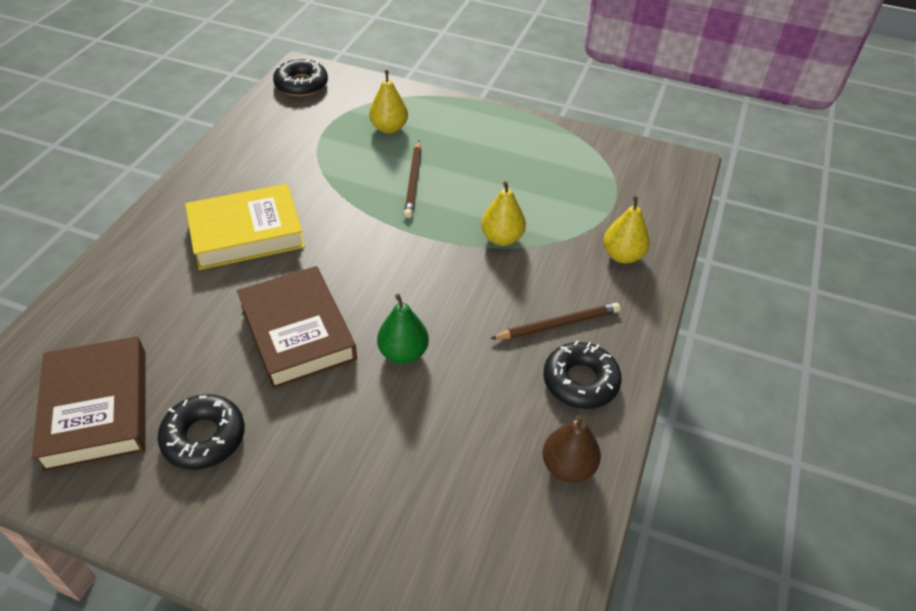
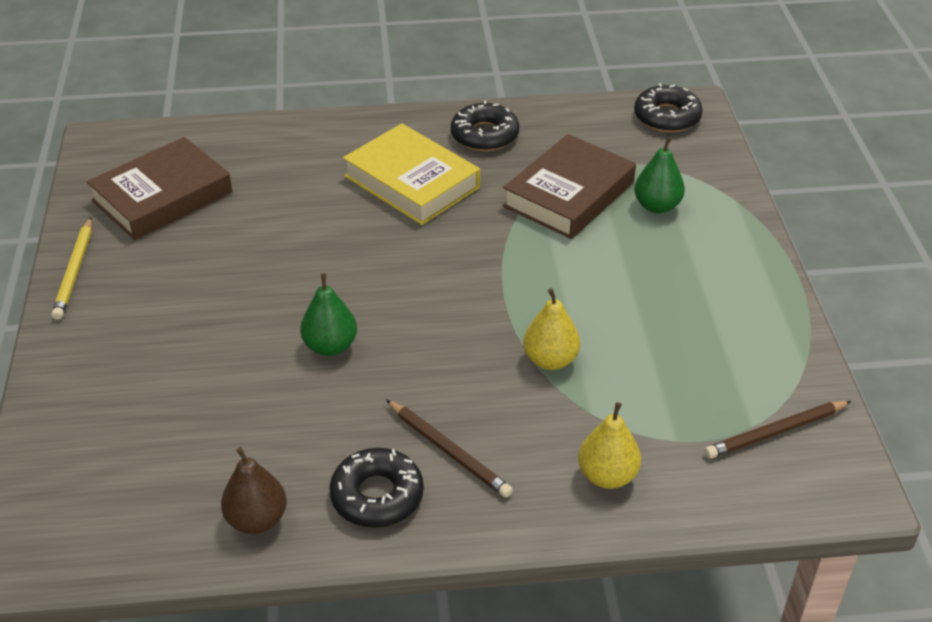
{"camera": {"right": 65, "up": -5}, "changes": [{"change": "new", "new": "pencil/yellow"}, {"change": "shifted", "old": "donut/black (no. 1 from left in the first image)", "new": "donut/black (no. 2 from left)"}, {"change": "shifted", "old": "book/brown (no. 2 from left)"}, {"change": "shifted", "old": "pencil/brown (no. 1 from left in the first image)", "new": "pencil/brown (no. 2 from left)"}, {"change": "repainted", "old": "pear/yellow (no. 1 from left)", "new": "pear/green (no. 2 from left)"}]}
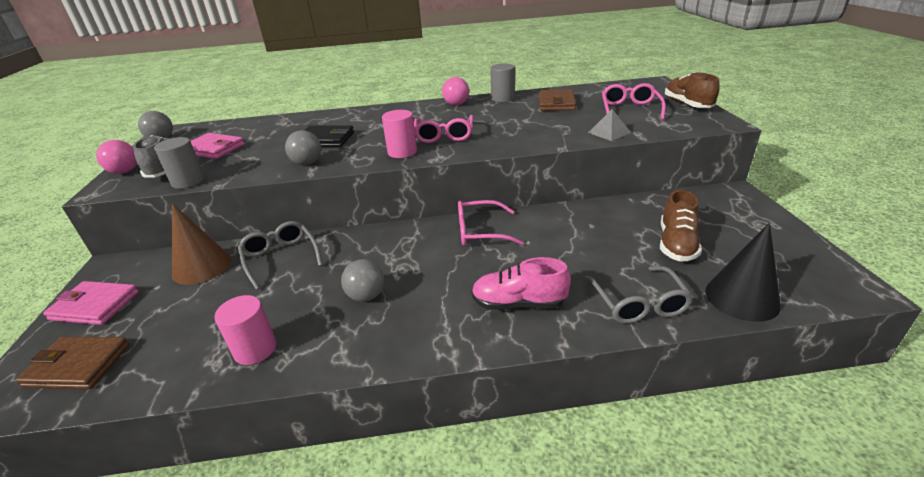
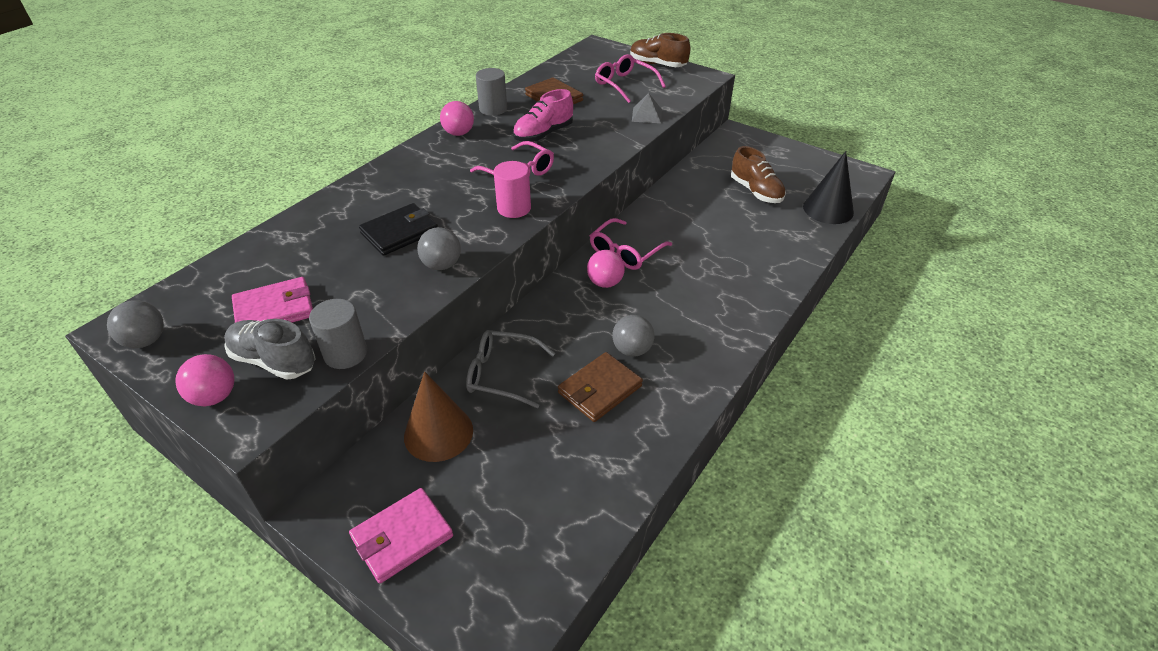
{"camera": {"right": -50, "up": 10}, "changes": [{"change": "gone", "old": "cylinder/pink (no. 1 from left)"}, {"change": "gone", "old": "glasses/grey (no. 2 from left)"}, {"change": "new", "new": "ball/pink (no. 3 from left)"}, {"change": "shifted", "old": "wallet/brown (no. 1 from left in the first image)", "new": "wallet/brown (no. 2 from left)"}, {"change": "shifted", "old": "shoe/pink"}]}
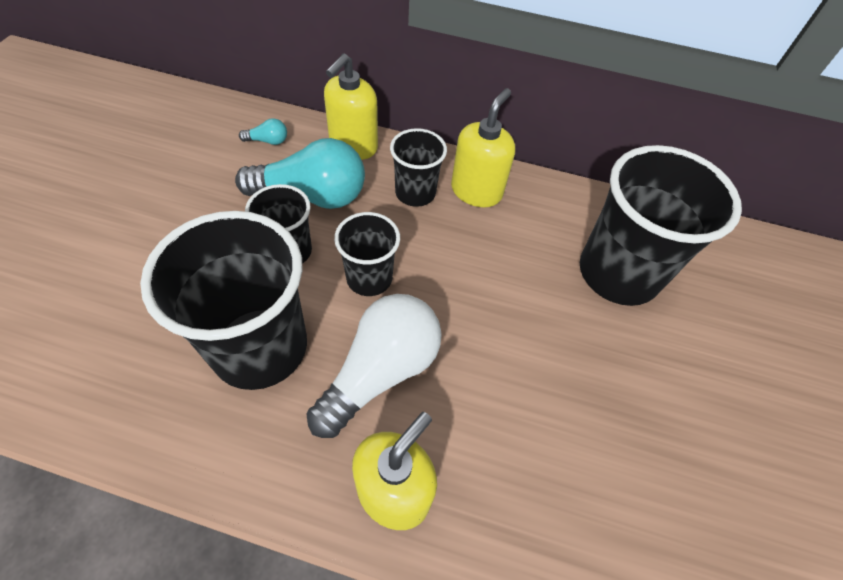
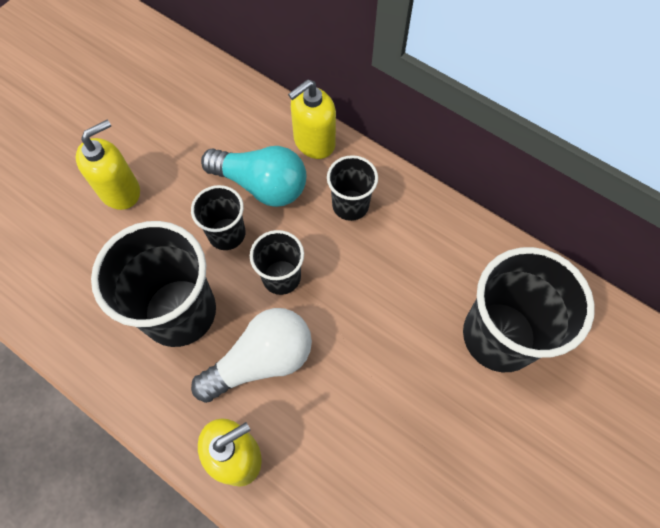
{"camera": {"right": 25, "up": 10}, "changes": [{"change": "gone", "old": "light bulb/turquoise (no. 1 from left)"}, {"change": "shifted", "old": "soap dispenser/yellow (no. 3 from left in the first image)", "new": "soap dispenser/yellow (no. 1 from left)"}]}
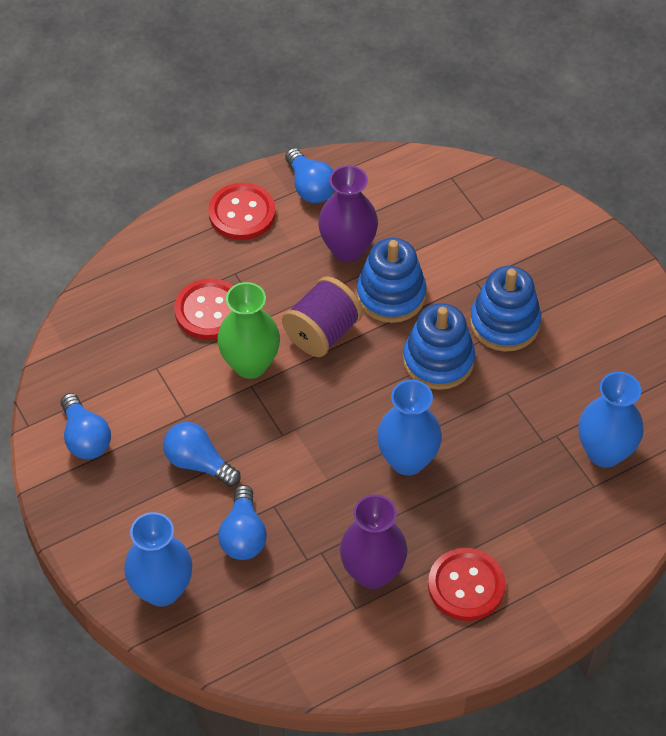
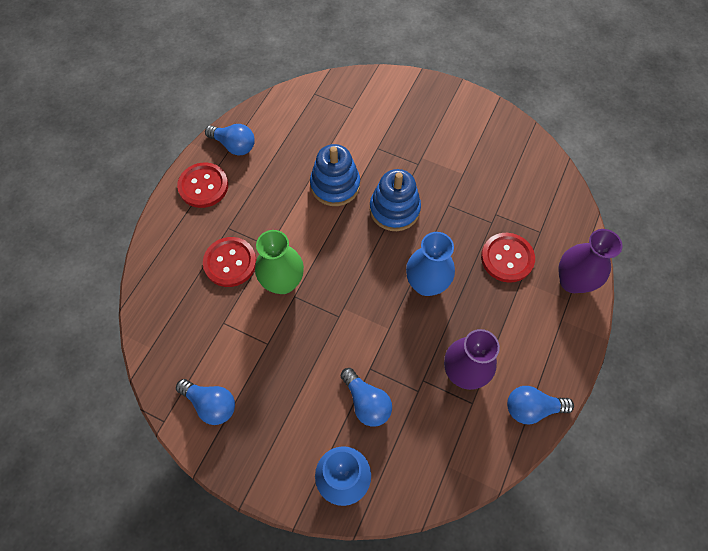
{"camera": {"right": -35, "up": 10}, "changes": [{"change": "gone", "old": "spool/purple"}, {"change": "gone", "old": "stacking toy/blue (no. 3 from left)"}, {"change": "gone", "old": "vase/blue (no. 3 from left)"}, {"change": "shifted", "old": "light bulb/blue (no. 2 from left in the first image)", "new": "light bulb/blue (no. 4 from left)"}, {"change": "shifted", "old": "vase/purple (no. 1 from left in the first image)", "new": "vase/purple (no. 2 from left)"}, {"change": "shifted", "old": "button/red (no. 3 from left)"}]}
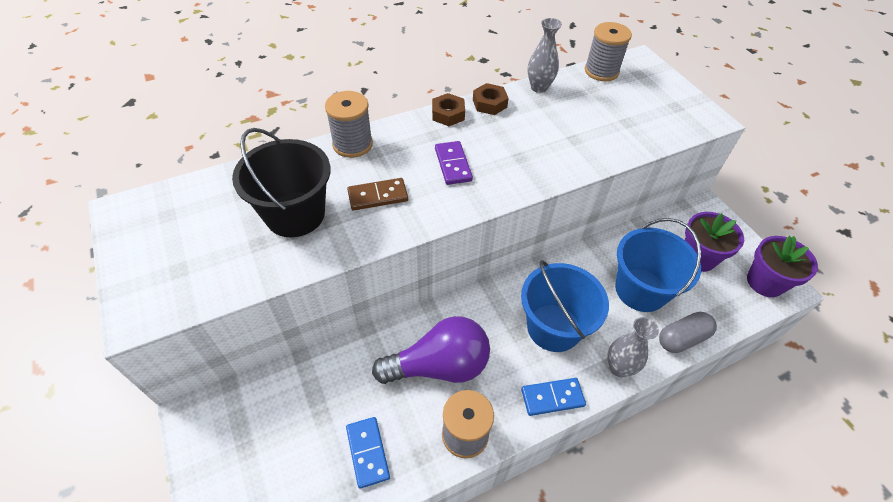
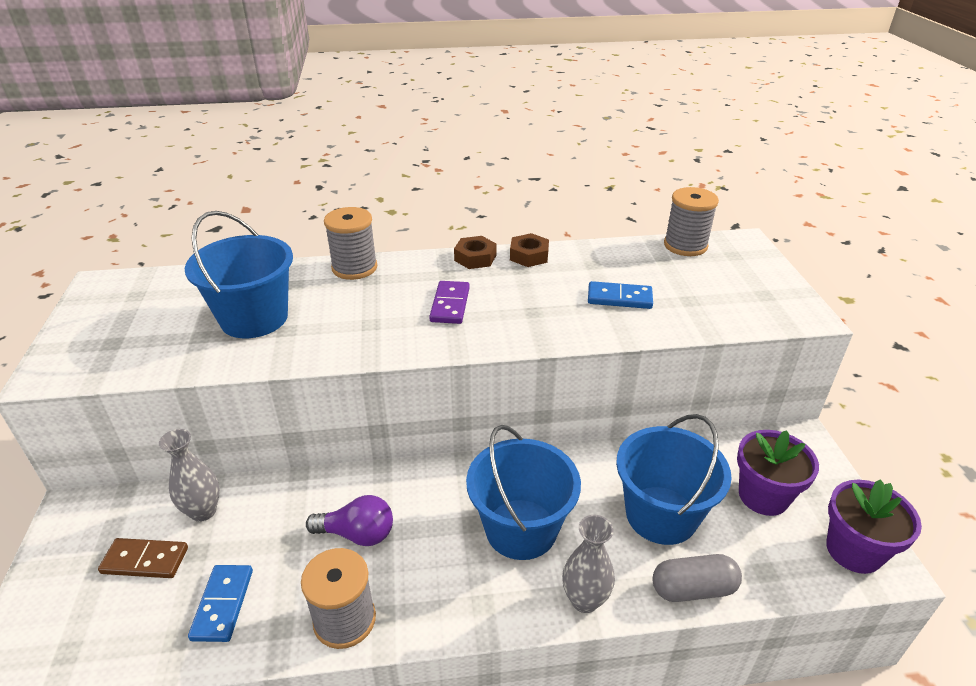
{"camera": {"right": 20, "up": -15}, "changes": [{"change": "shifted", "old": "domino/brown"}, {"change": "shifted", "old": "domino/blue (no. 2 from left)"}, {"change": "shifted", "old": "vase/grey (no. 1 from left)"}, {"change": "repainted", "old": "bucket/black", "new": "bucket/blue (no. 1 from left)"}, {"change": "scaled", "old": "light bulb/purple", "factor": 0.61}]}
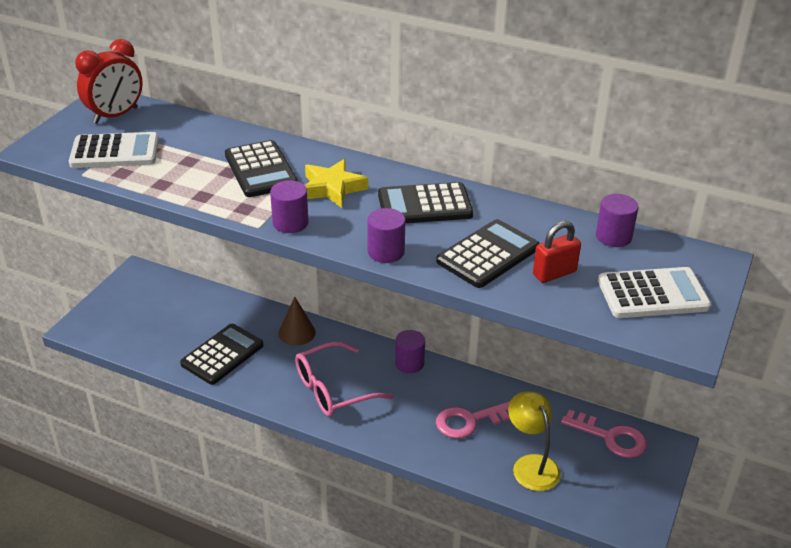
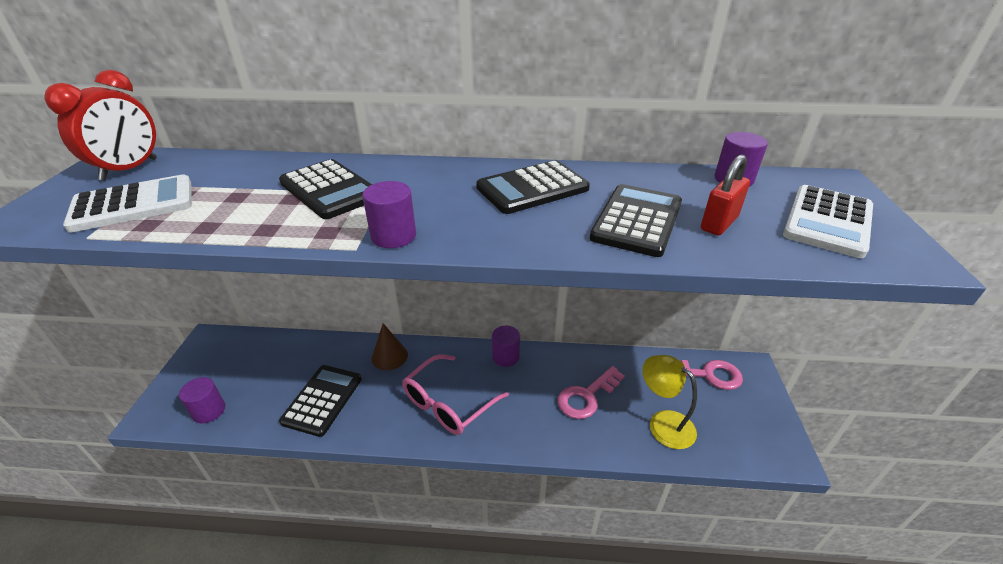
{"camera": {"right": -20, "up": 0}, "changes": [{"change": "gone", "old": "star/yellow"}, {"change": "shifted", "old": "cylinder/purple (no. 2 from left in the first image)", "new": "cylinder/purple (no. 1 from left)"}, {"change": "rotated", "old": "calculator/white (no. 2 from left)", "degrees": 150}]}
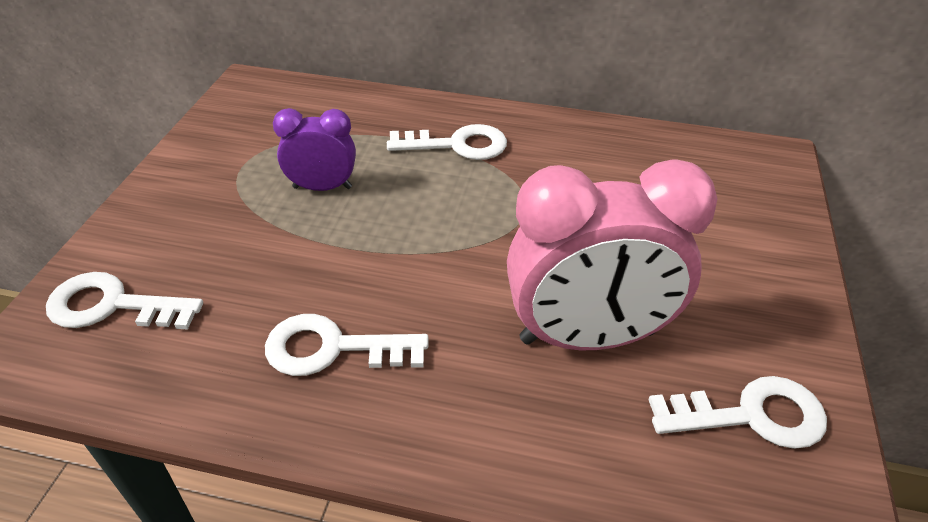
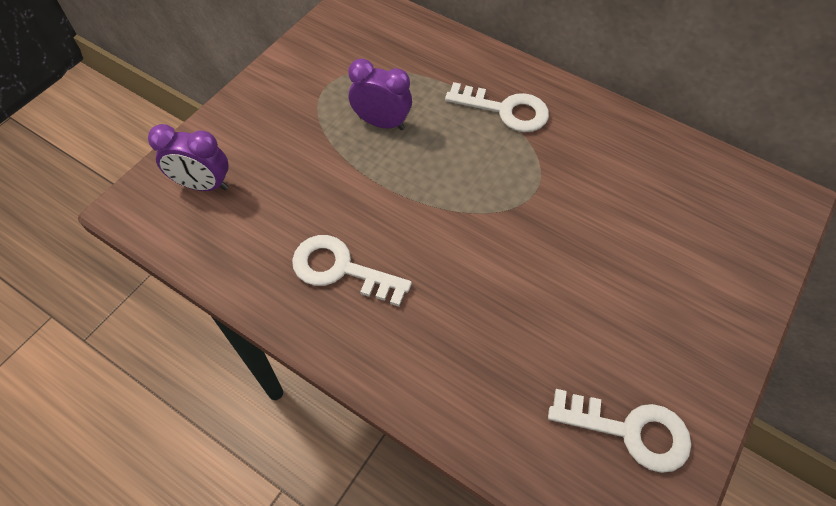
{"camera": {"right": 20, "up": 15}, "changes": [{"change": "gone", "old": "clock/pink"}, {"change": "swapped", "old": "key/white (no. 1 from left)", "new": "clock/purple (no. 1 from left)"}]}
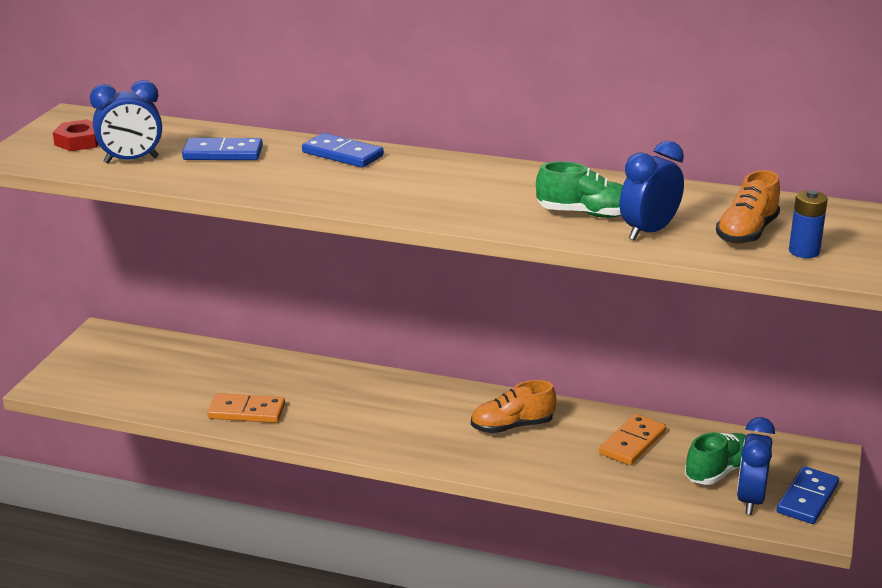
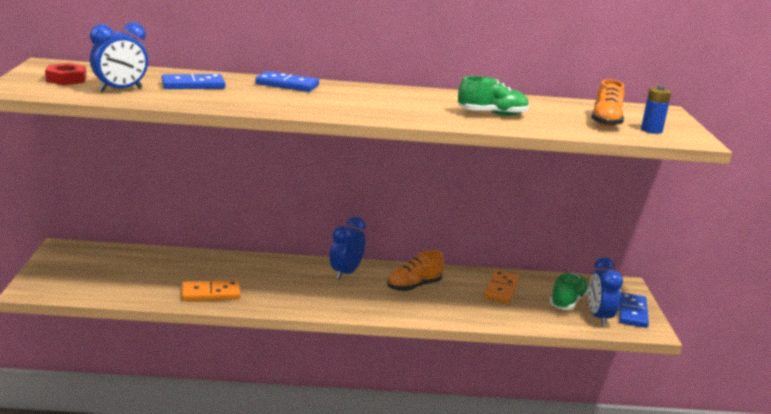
{"camera": {"right": -20, "up": -5}, "changes": [{"change": "shifted", "old": "clock/blue (no. 2 from left)"}]}
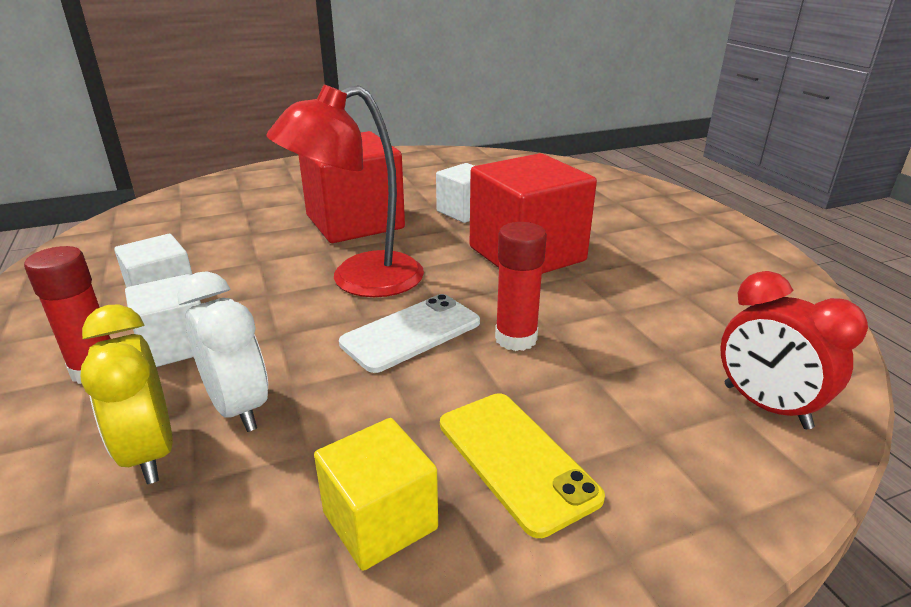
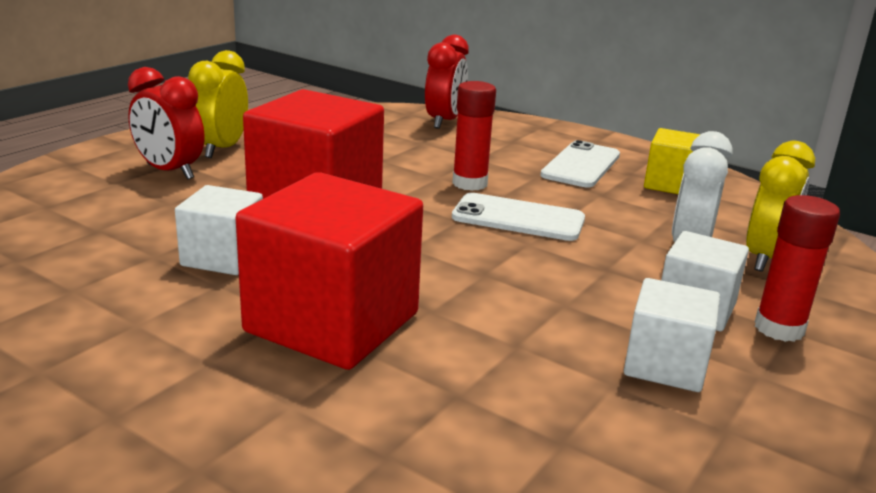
{"camera": {"right": -125, "up": -5}, "changes": [{"change": "gone", "old": "lamp/red"}, {"change": "new", "new": "clock/red (no. 1 from left)"}, {"change": "new", "new": "clock/yellow (no. 1 from left)"}, {"change": "repainted", "old": "phone/yellow", "new": "phone/white (no. 2 from left)"}]}
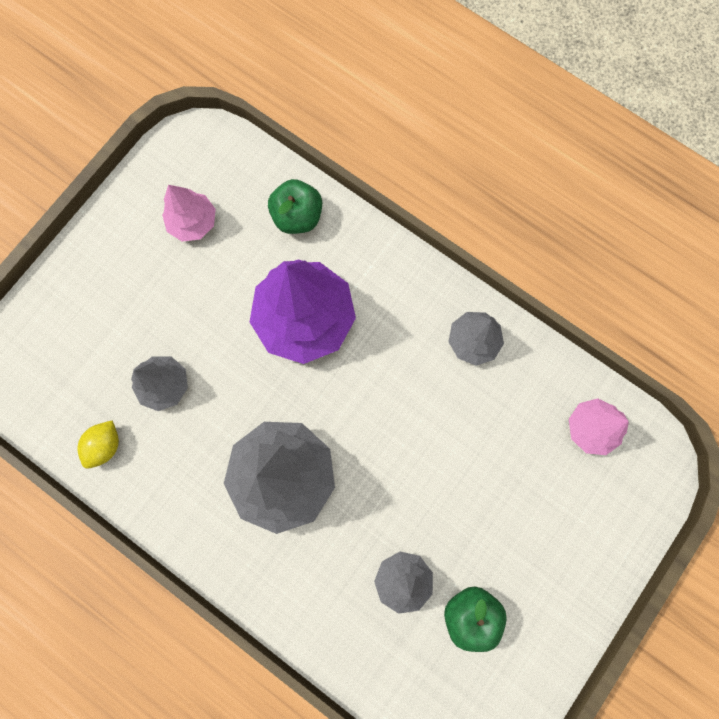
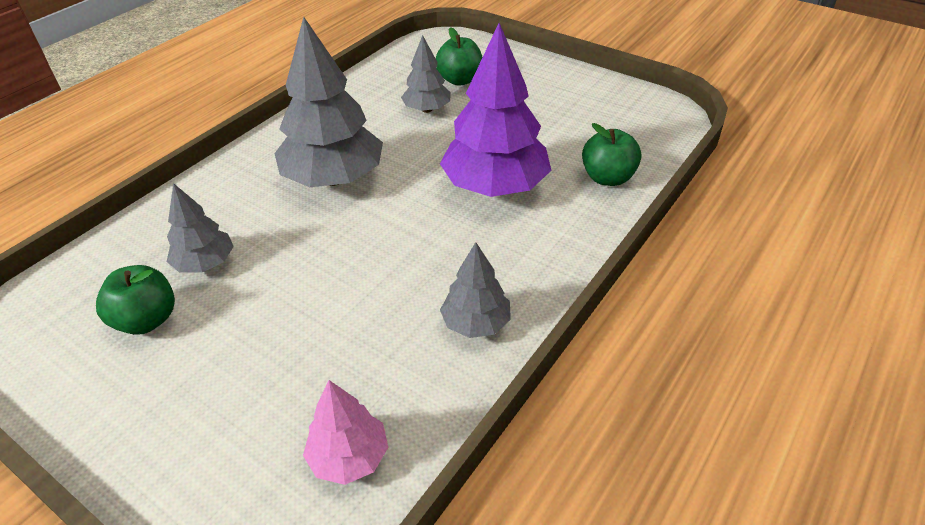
{"camera": {"right": 90, "up": -35}, "changes": [{"change": "gone", "old": "lemon/yellow"}, {"change": "gone", "old": "tree/pink (no. 1 from left)"}, {"change": "new", "new": "apple/green (no. 2 from left)"}]}
